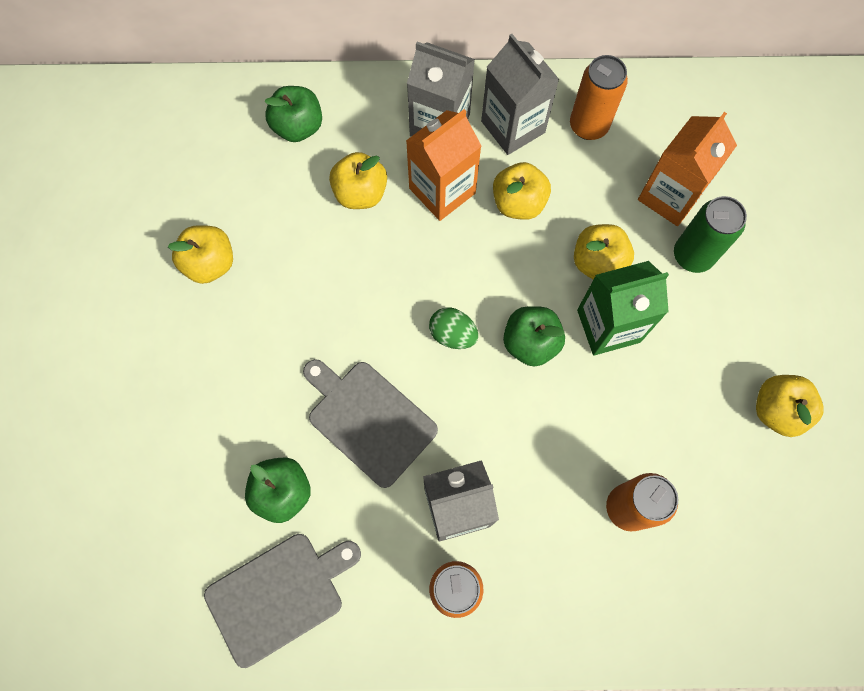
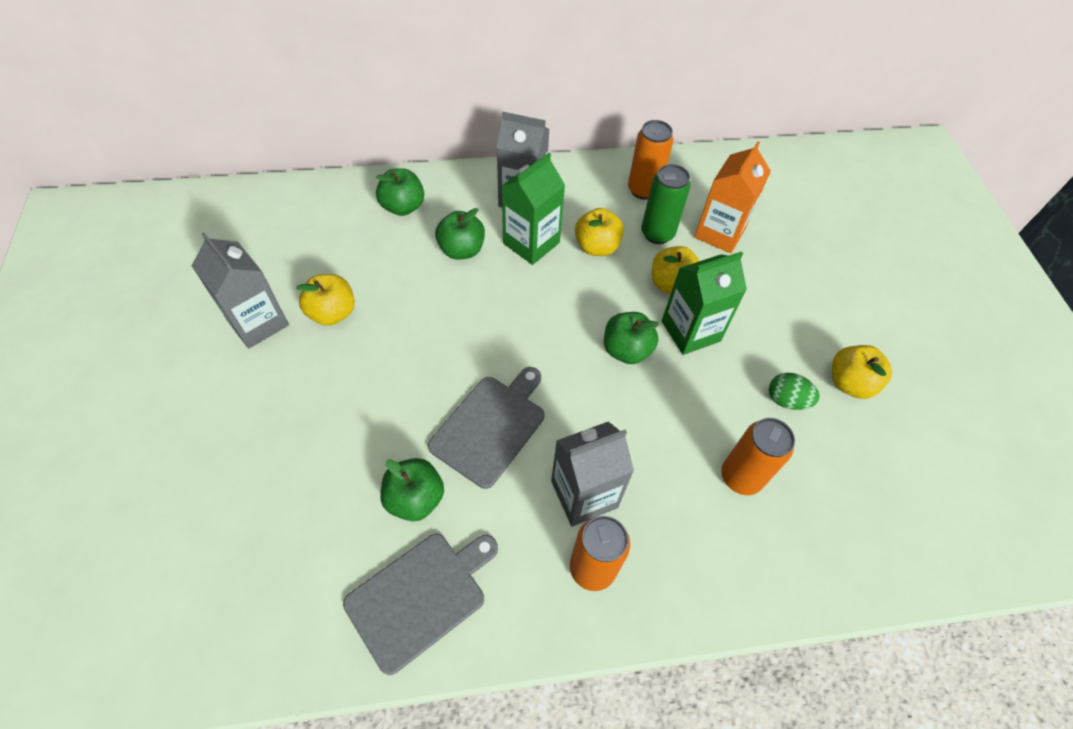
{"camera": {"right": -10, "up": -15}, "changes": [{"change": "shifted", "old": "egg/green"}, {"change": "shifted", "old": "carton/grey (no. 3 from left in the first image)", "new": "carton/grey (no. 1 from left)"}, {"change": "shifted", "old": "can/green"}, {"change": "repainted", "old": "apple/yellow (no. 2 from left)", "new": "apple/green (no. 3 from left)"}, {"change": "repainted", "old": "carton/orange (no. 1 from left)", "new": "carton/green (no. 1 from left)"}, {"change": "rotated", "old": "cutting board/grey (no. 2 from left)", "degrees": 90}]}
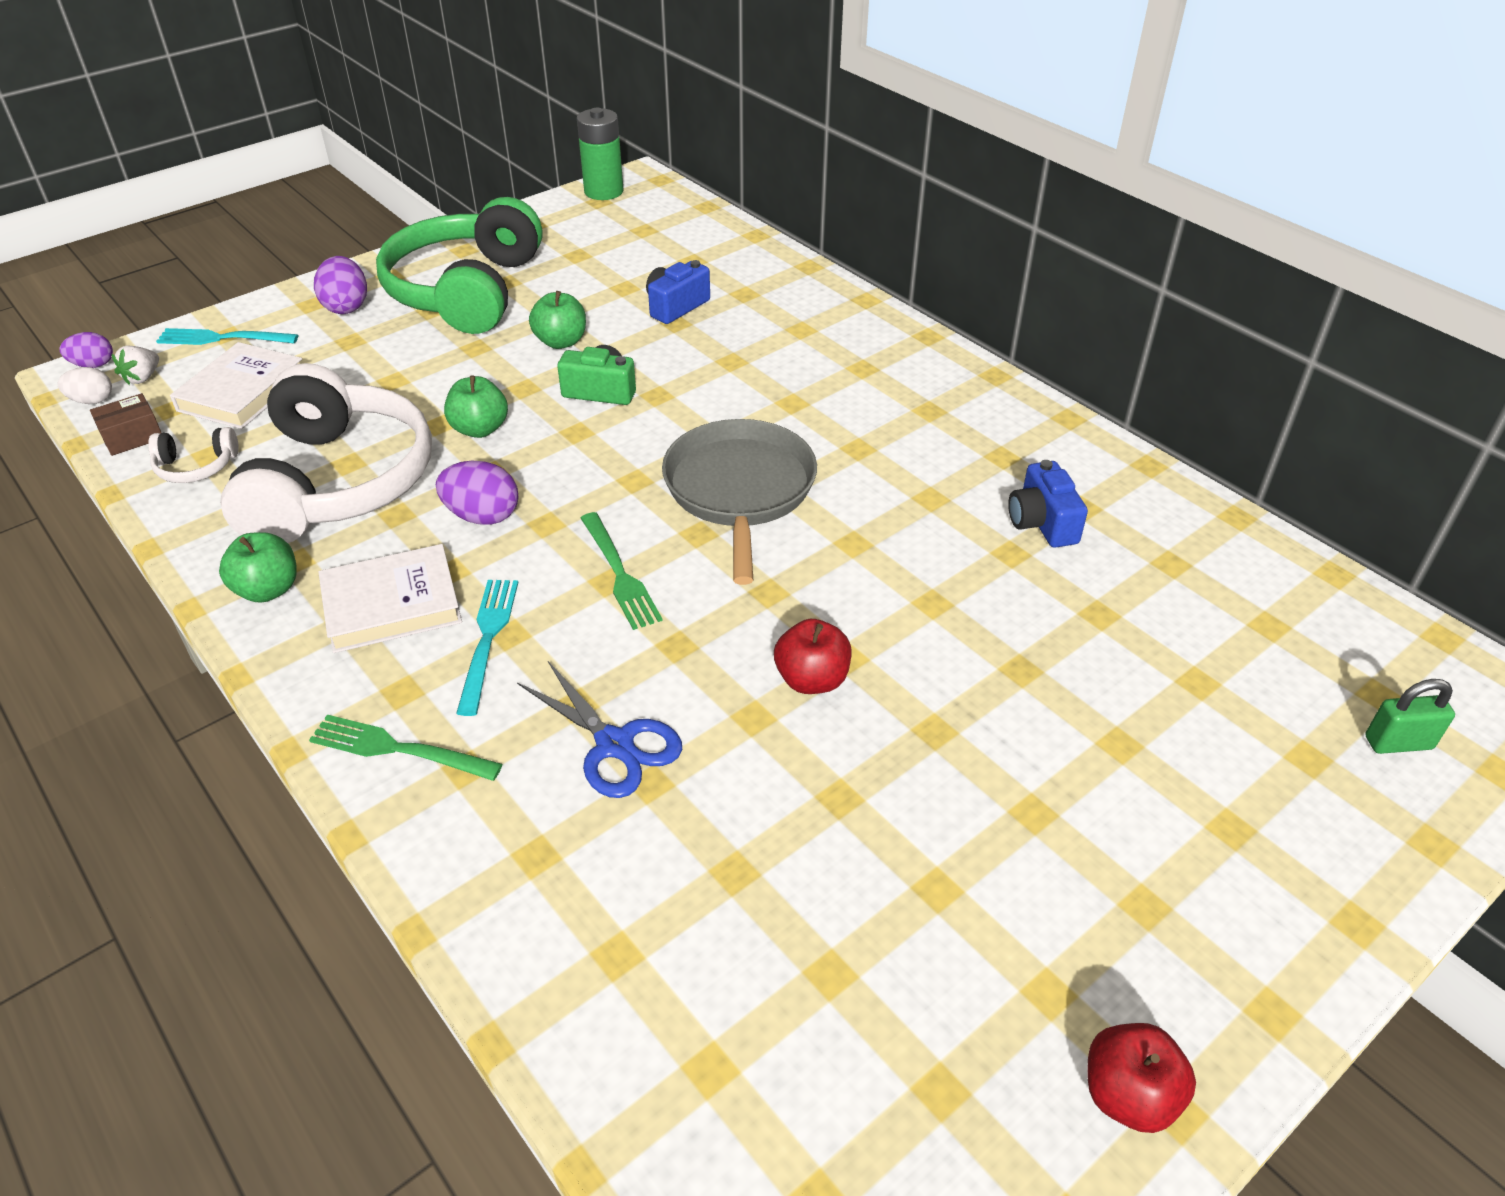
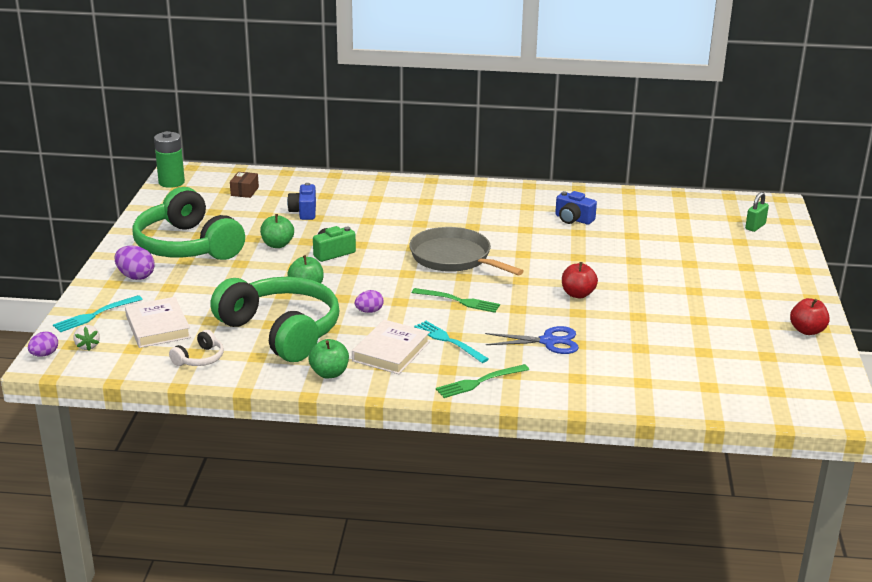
{"camera": {"right": -45, "up": -15}, "changes": [{"change": "gone", "old": "egg/white"}, {"change": "shifted", "old": "box/brown"}, {"change": "repainted", "old": "headphones/white (no. 2 from left)", "new": "headphones/green (no. 2 from left)"}, {"change": "scaled", "old": "egg/purple (no. 3 from left)", "factor": 0.66}]}
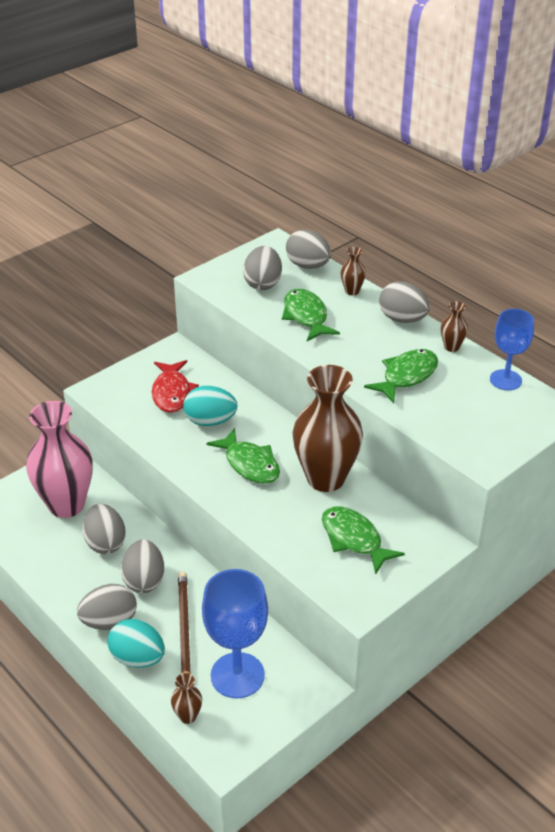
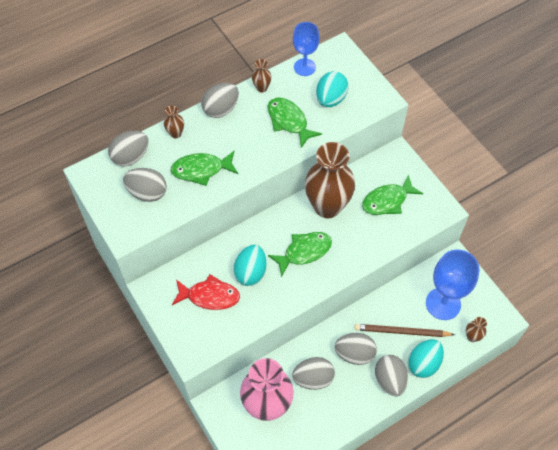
{"camera": {"right": -80, "up": 20}, "changes": [{"change": "new", "new": "egg/turquoise (no. 2 from left)"}]}
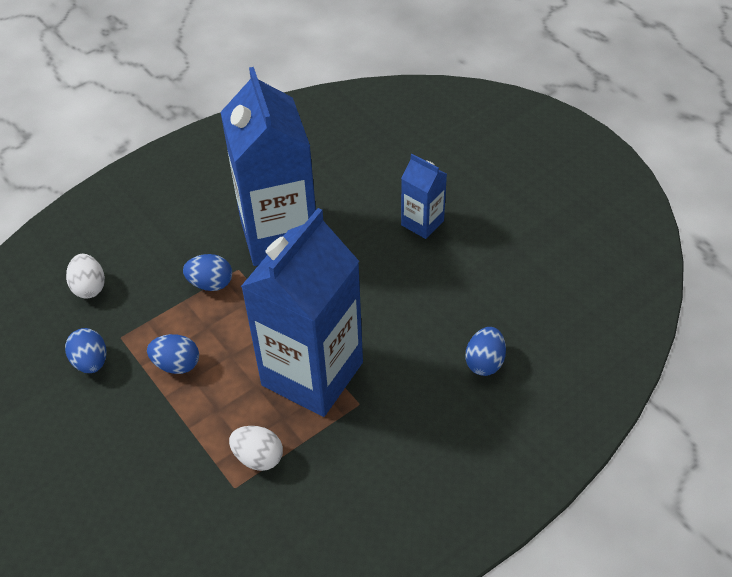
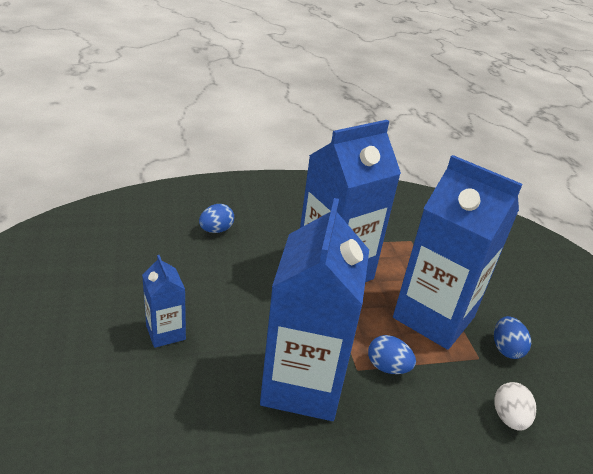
{"camera": {"right": -160, "up": -15}, "changes": [{"change": "gone", "old": "egg/white (no. 2 from left)"}, {"change": "swapped", "old": "egg/blue (no. 2 from left)", "new": "carton/blue (no. 4 from left)"}]}
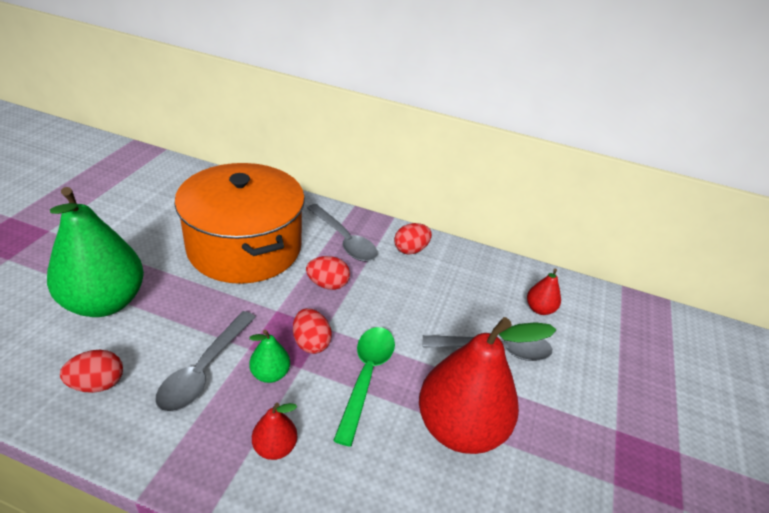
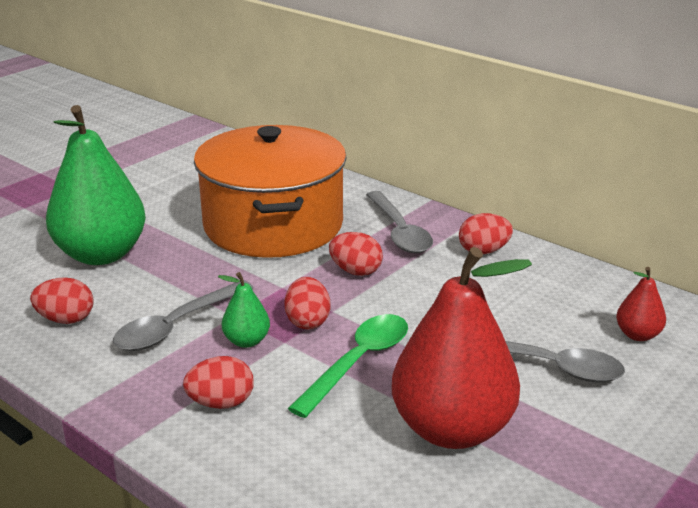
{"camera": {"right": 25, "up": -10}, "changes": [{"change": "swapped", "old": "pear/red (no. 1 from left)", "new": "egg/red (no. 2 from left)"}]}
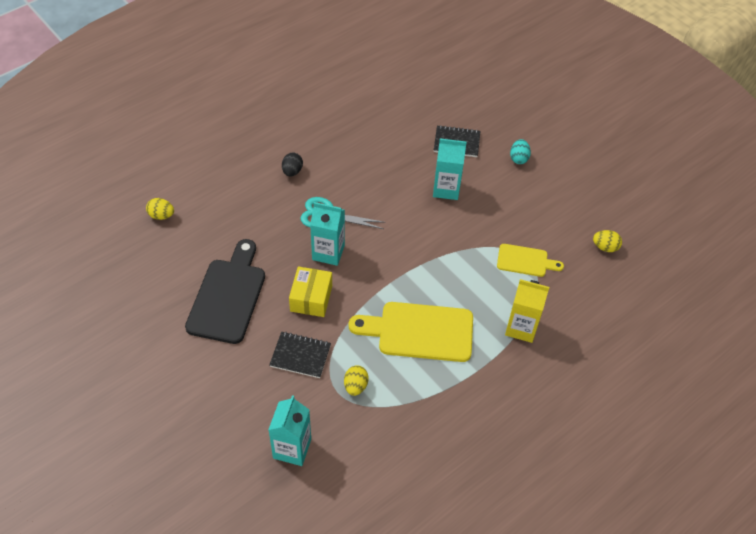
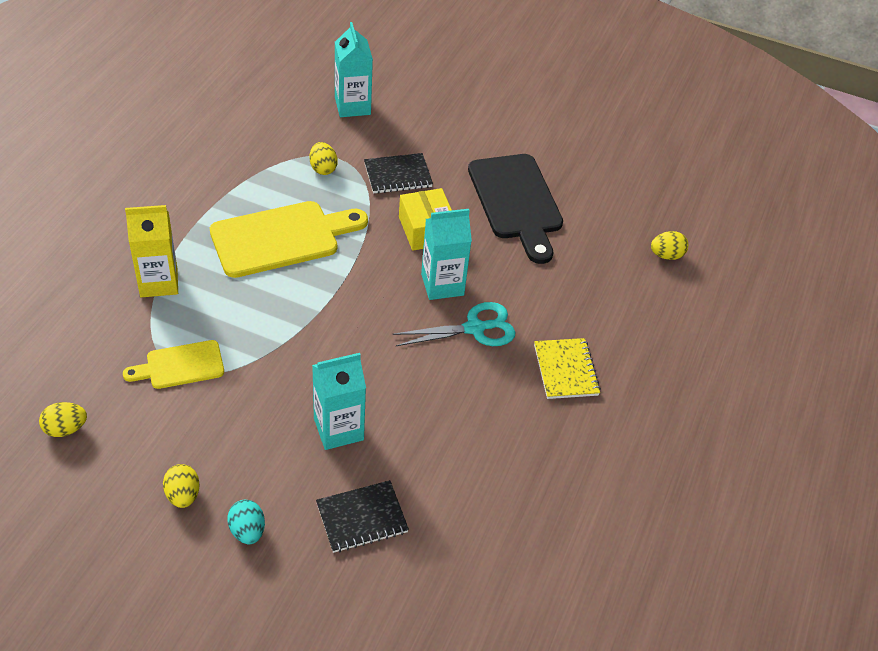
{"camera": {"right": 150, "up": -5}, "changes": [{"change": "new", "new": "egg/yellow (no. 2 from left)"}, {"change": "swapped", "old": "egg/black", "new": "notebook/yellow"}]}
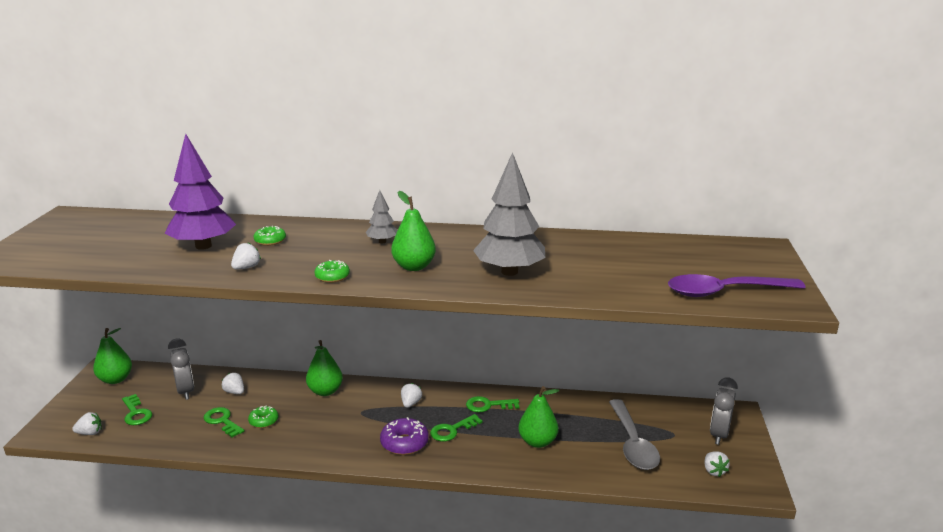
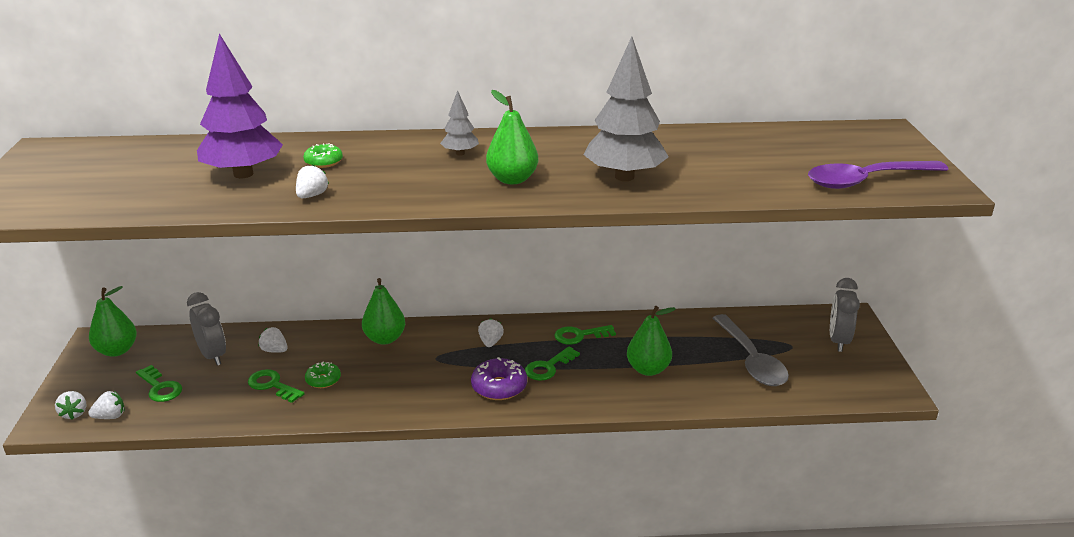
{"camera": {"right": -10, "up": 5}, "changes": [{"change": "gone", "old": "donut/green (no. 3 from left)"}, {"change": "shifted", "old": "strawberry/white (no. 5 from left in the first image)", "new": "strawberry/white (no. 1 from left)"}]}
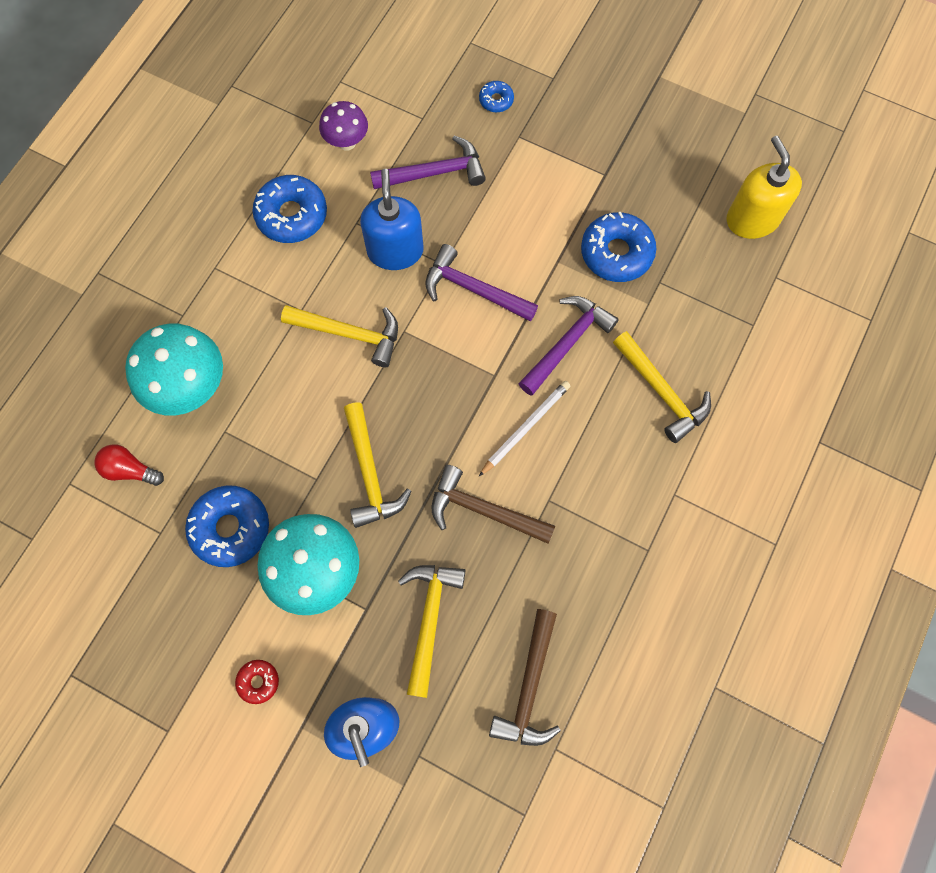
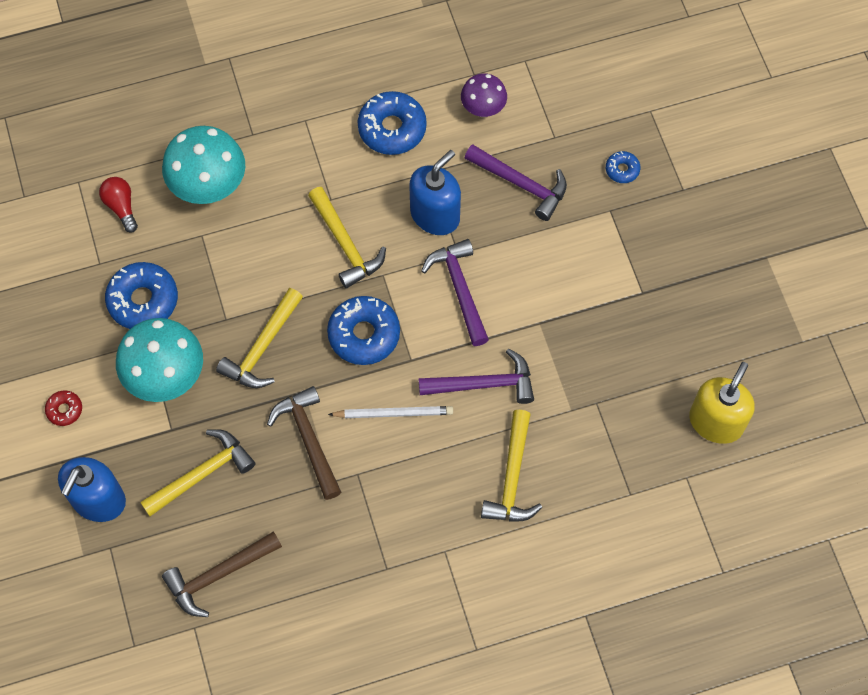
{"camera": {"right": 45, "up": -5}, "changes": [{"change": "shifted", "old": "donut/blue (no. 4 from left in the first image)", "new": "donut/blue (no. 2 from left)"}]}
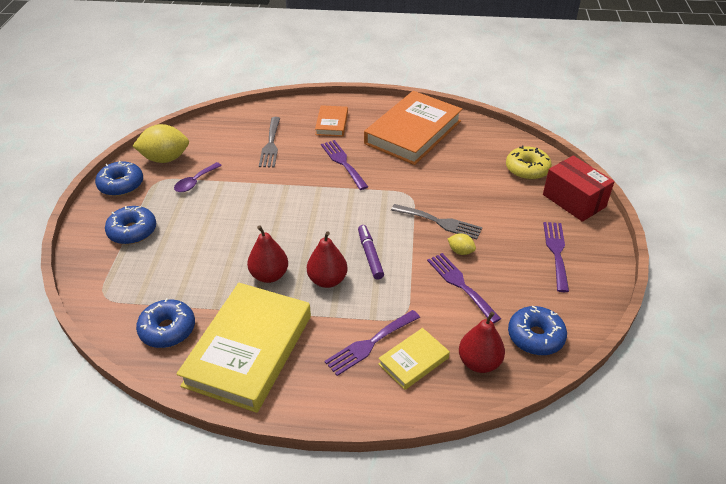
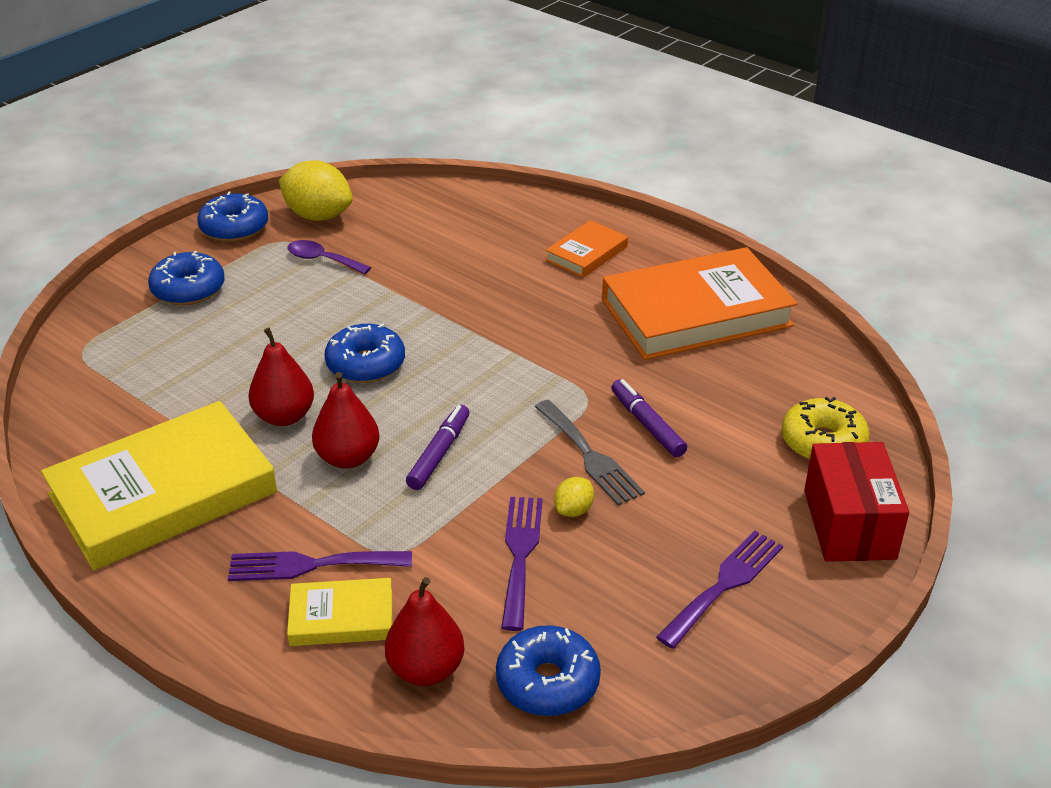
{"camera": {"right": 35, "up": -5}, "changes": [{"change": "gone", "old": "fork/grey (no. 1 from left)"}, {"change": "gone", "old": "fork/purple (no. 1 from left)"}, {"change": "new", "new": "marker/purple (no. 2 from left)"}, {"change": "shifted", "old": "donut/blue (no. 3 from left)"}, {"change": "rotated", "old": "spoon/purple", "degrees": 45}, {"change": "rotated", "old": "lemon/yellow (no. 2 from left)", "degrees": 60}]}
